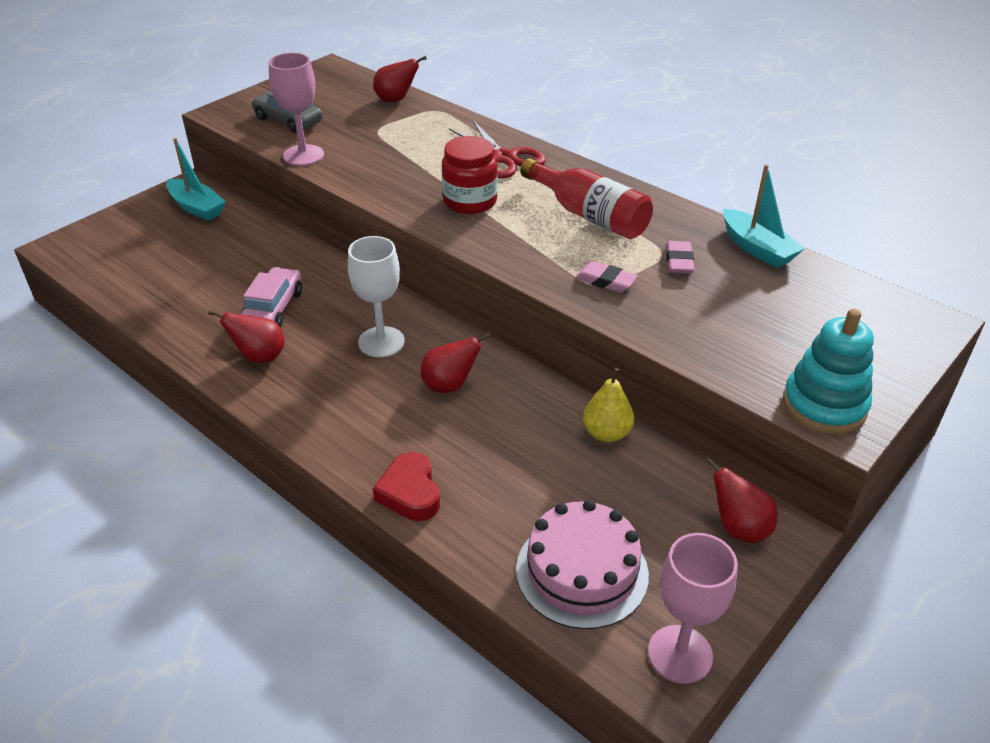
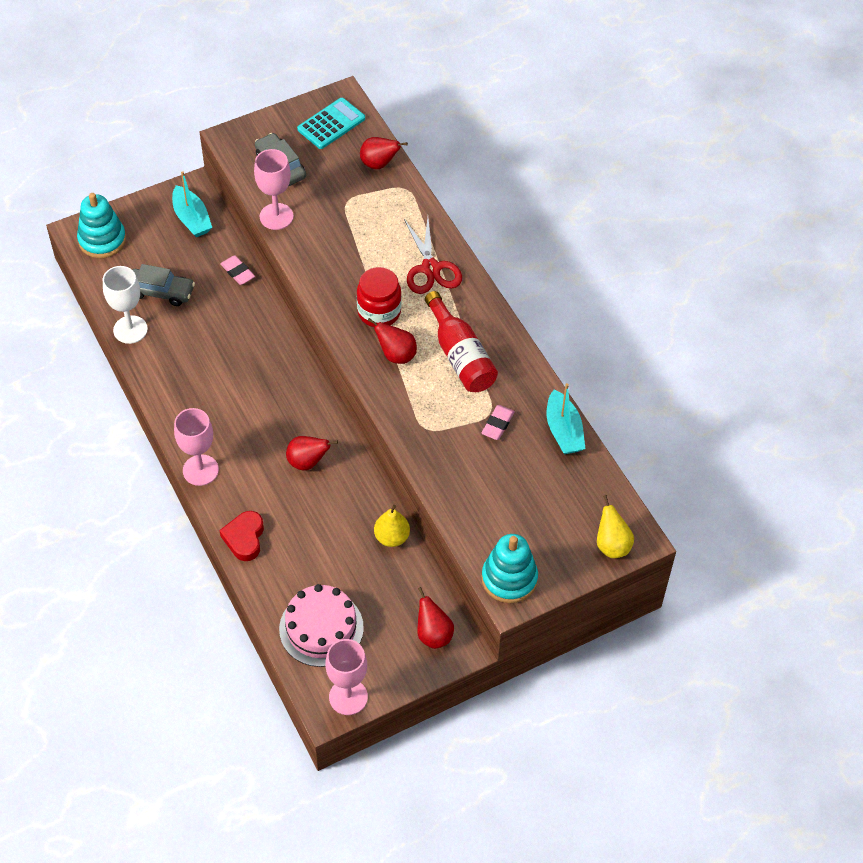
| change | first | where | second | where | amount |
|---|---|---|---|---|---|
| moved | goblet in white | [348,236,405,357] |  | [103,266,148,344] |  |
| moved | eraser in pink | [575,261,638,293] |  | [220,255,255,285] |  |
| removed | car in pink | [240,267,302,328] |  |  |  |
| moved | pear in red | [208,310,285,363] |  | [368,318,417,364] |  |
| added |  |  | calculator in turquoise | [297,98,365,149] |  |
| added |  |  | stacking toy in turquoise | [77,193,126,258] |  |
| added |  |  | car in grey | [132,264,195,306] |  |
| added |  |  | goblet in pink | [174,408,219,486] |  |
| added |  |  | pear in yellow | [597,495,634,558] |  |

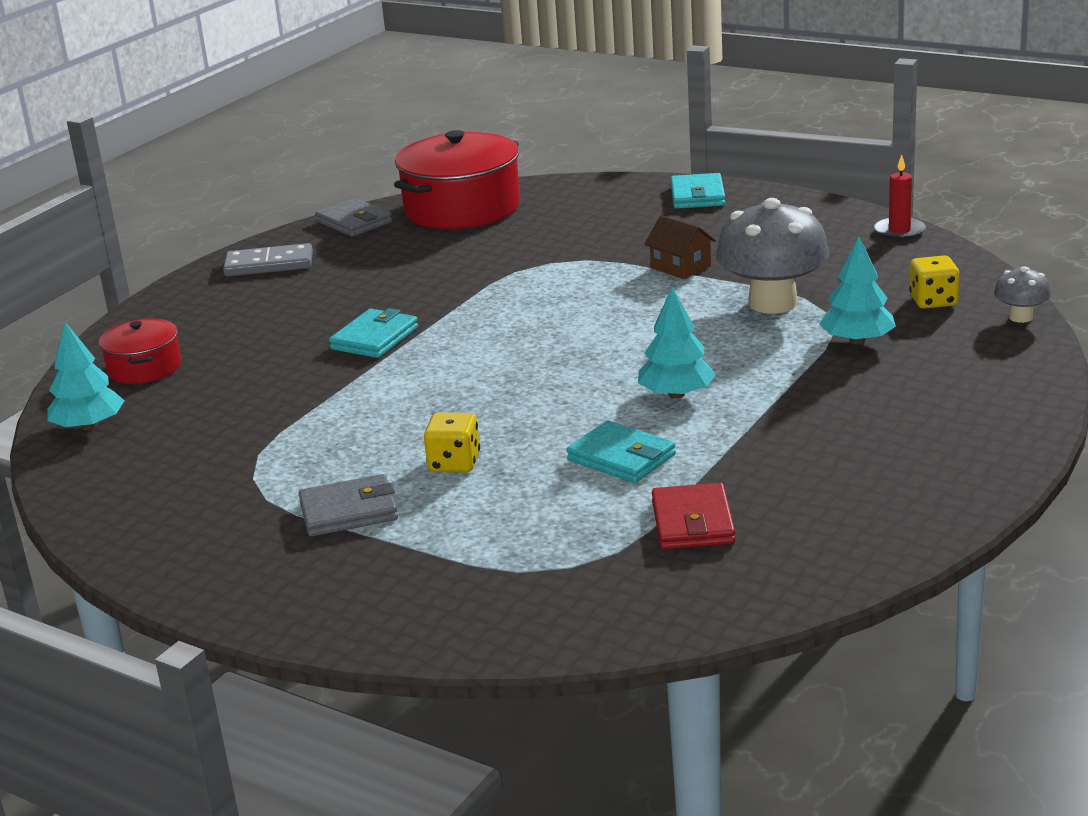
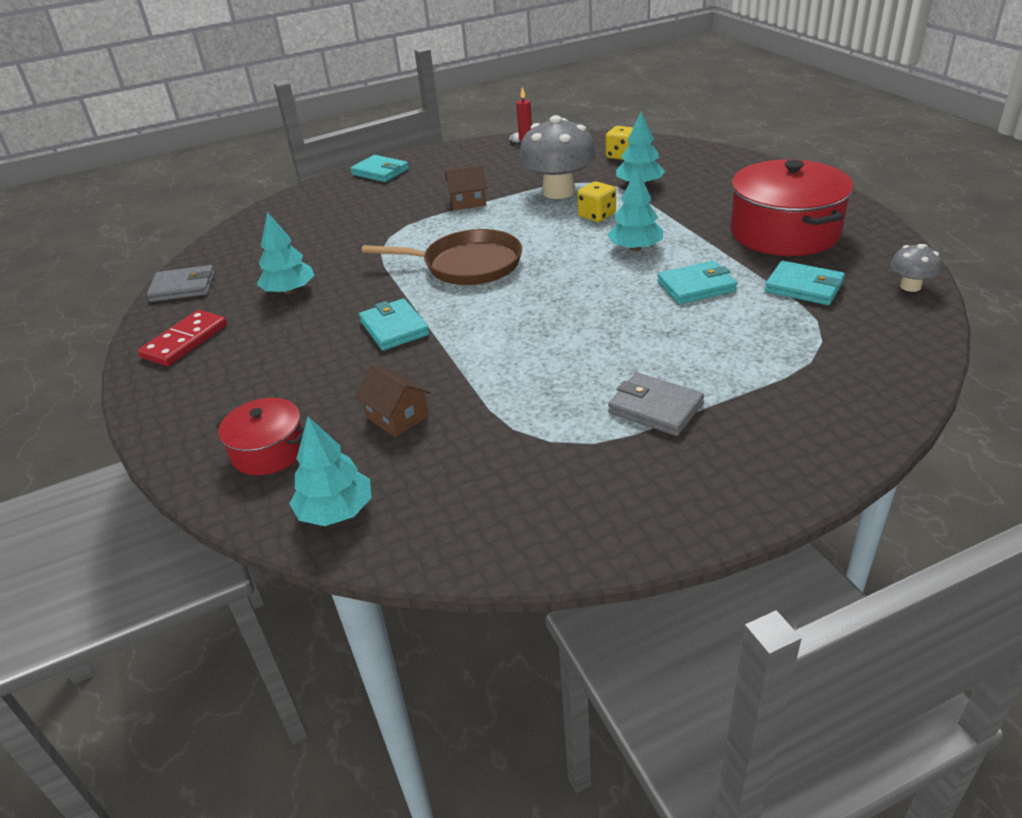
| change | first | where | second | where | amount |
|---|---|---|---|---|---|
| moved | pot in red | [394,130,520,229] |  | [730,159,854,256] |  |
| recoloured | domino in grey | [223,243,313,277] | domino in red | [138,310,227,366] |  |
| moved | mushroom in grey | [994,266,1051,323] |  | [890,244,942,292] |  |
| moved | dice in yellow | [424,413,480,473] |  | [577,181,616,222] |  |
| turned | wallet in grey | [298,474,398,537] |  | [608,373,704,436] | 75 degrees counterclockwise |
| recoloured | wallet in red | [652,483,735,549] | wallet in turquoise | [765,261,845,305] |  |
| added |  |  | tree in turquoise | [257,212,314,294] |  |
| added |  |  | pan in brown | [362,229,522,285] |  |
| added |  |  | house in brown | [355,364,431,437] |  |

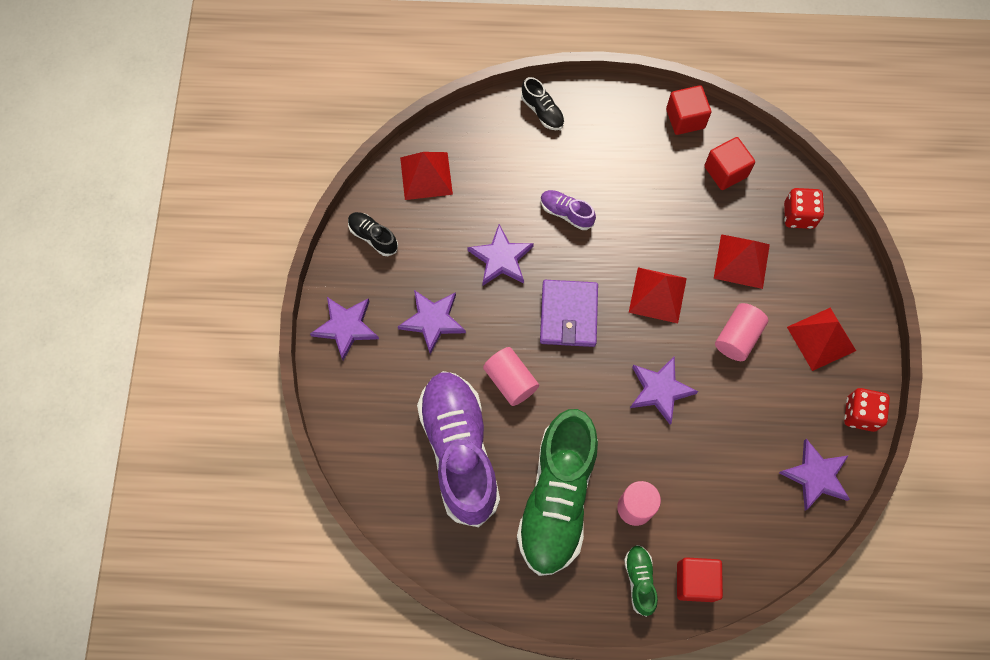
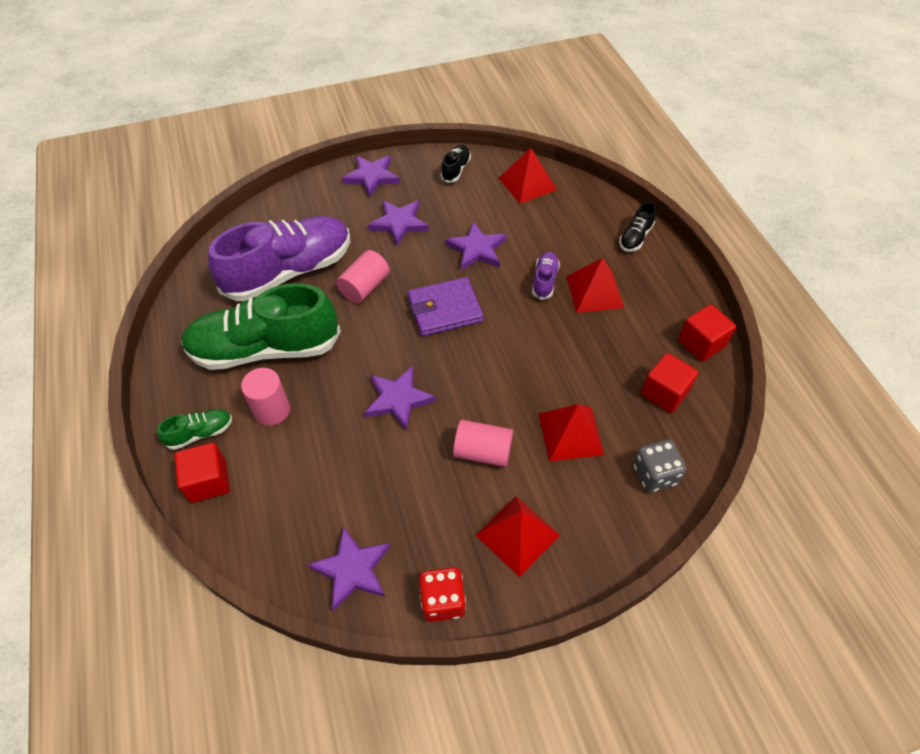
| change | first | where | second | where | amount |
|---|---|---|---|---|---|
| recoloured | dice in red | [784,188,824,229] | dice in grey | [633,440,686,493] |  |
| moved | pyramid in red | [629,267,687,323] |  | [566,258,624,313] |  |

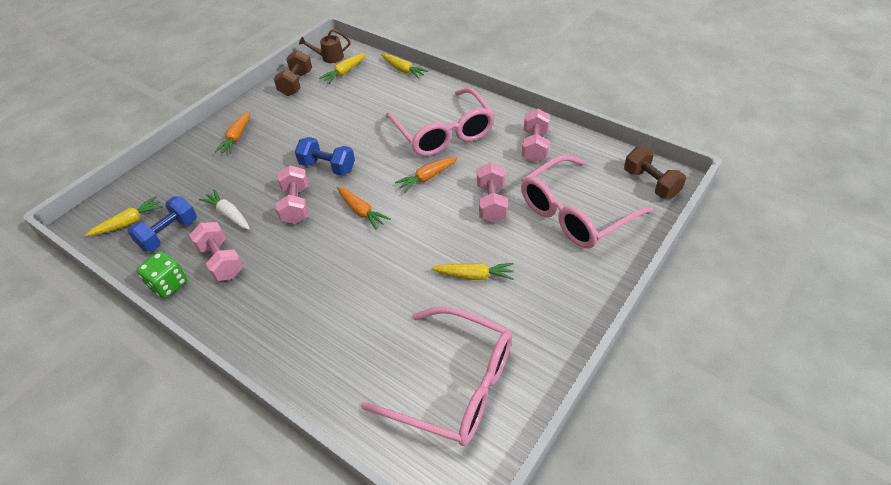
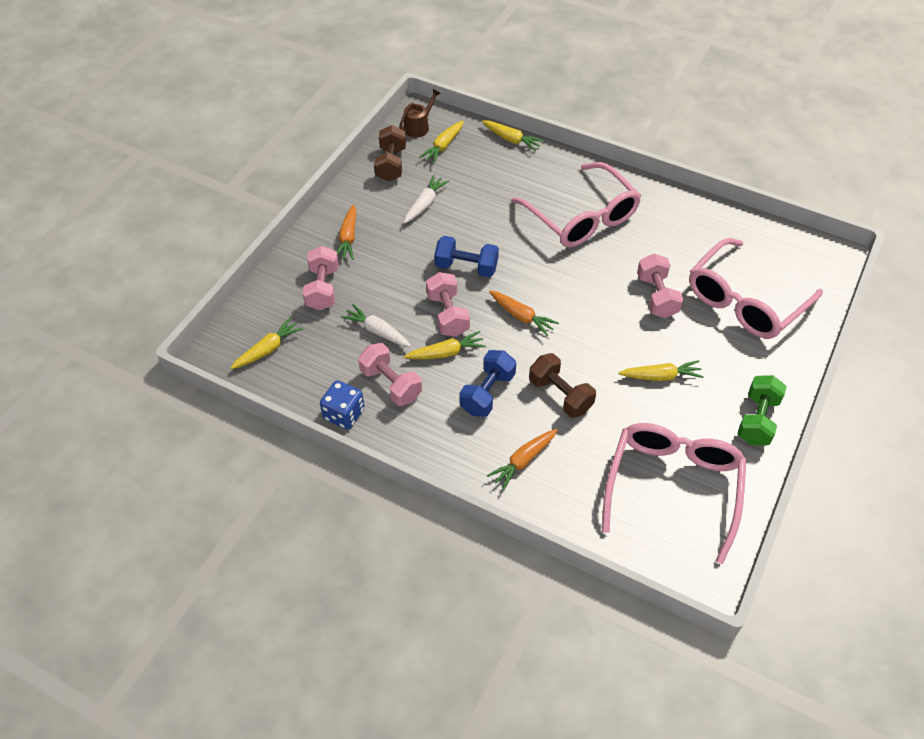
| change | first | where | second | where | amount |
|---|---|---|---|---|---|
| turned | watering can in brown | [299,29,350,63] |  | [399,89,441,138] | 150 degrees clockwise |
| moved | dumbbell in pink | [522,109,550,162] |  | [303,246,339,310] |  |
| moved | dumbbell in brown | [624,146,686,199] |  | [529,353,596,418] |  |
| moved | carrot in orange | [395,157,458,193] |  | [487,429,557,490] |  |
| moved | dumbbell in blue | [128,196,197,252] |  | [459,350,516,417] |  |
| recoloured | dice in green | [136,251,187,299] | dice in blue | [320,380,365,430] |  |
| turned | glasses in pink | [361,307,512,446] |  | [602,423,746,564] | 90 degrees counterclockwise |
| added |  |  | carrot in white | [404,175,449,223] |  |
| added |  |  | carrot in yellow | [404,331,486,359] |  |
| added |  |  | dumbbell in green | [738,375,787,446] |  |

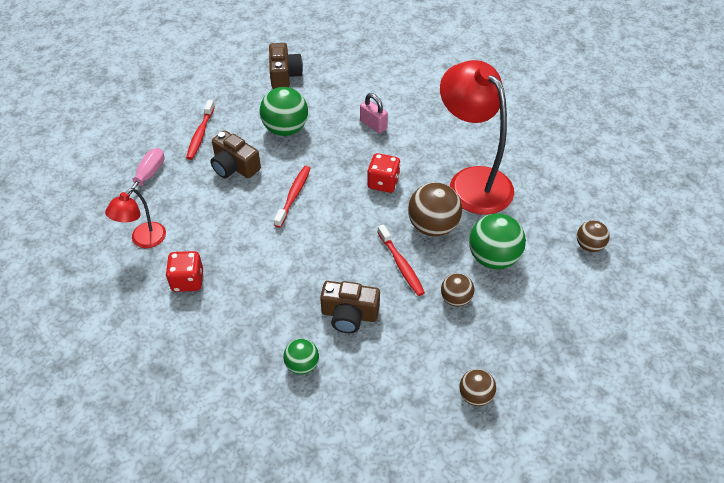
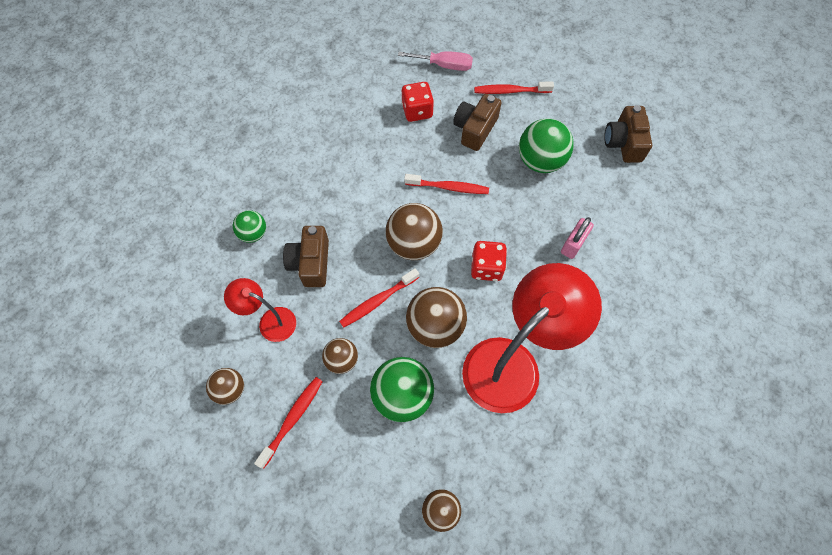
| change | first | where | second | where | amount |
|---|---|---|---|---|---|
| turned | camera in brown | [269,43,303,89] |  | [604,105,652,163] | 105 degrees clockwise |
| moved | lamp in red | [105,188,166,248] |  | [224,278,296,342] |  |
| moved | dice in red | [165,251,203,292] |  | [402,82,434,122] |  |
| added |  |  | ball in brown | [386,203,443,260] |  |
| added |  |  | toothbrush in red | [254,377,323,469] |  |

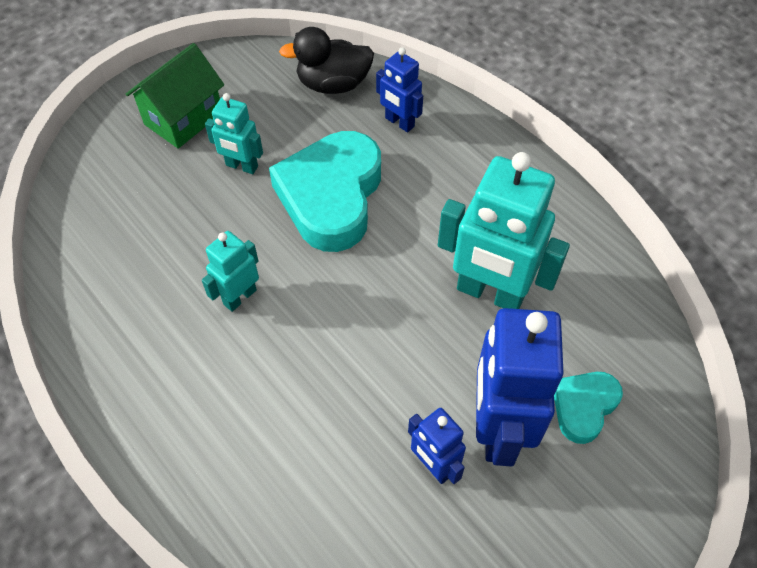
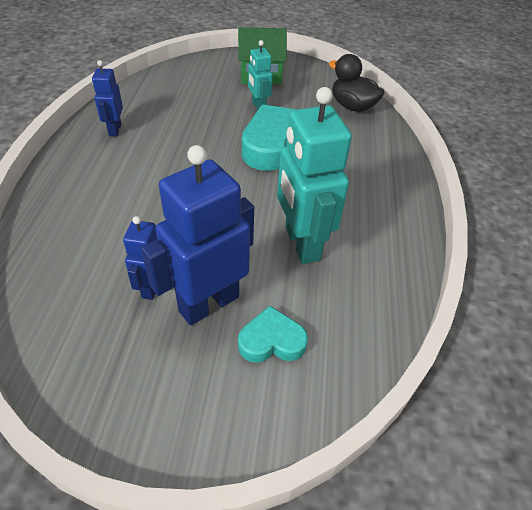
| change | first | where | second | where | amount |
|---|---|---|---|---|---|
| moved | robot in blue | [376,47,423,132] |  | [92,60,123,136] |  |
| removed | robot in turquoise | [202,231,259,312] |  |  |  |

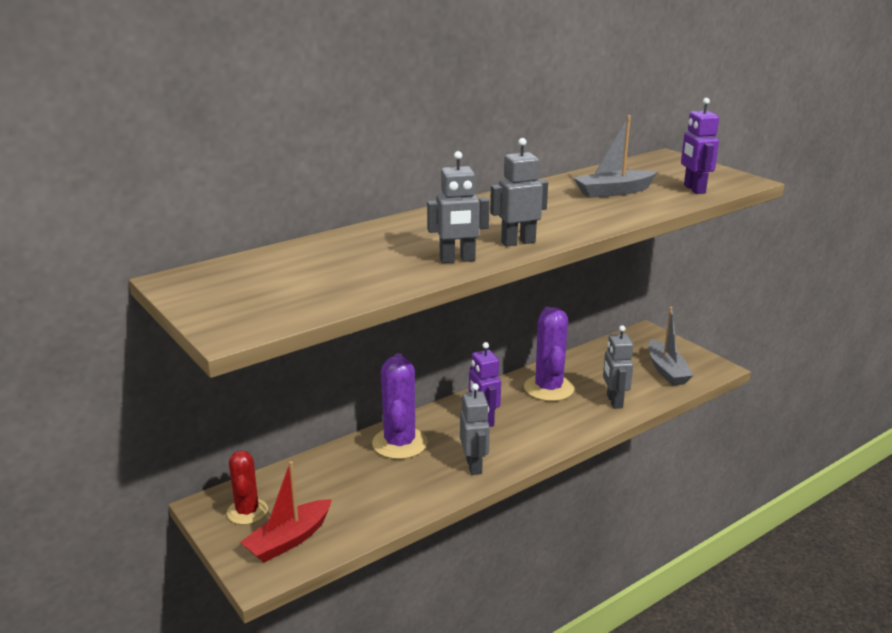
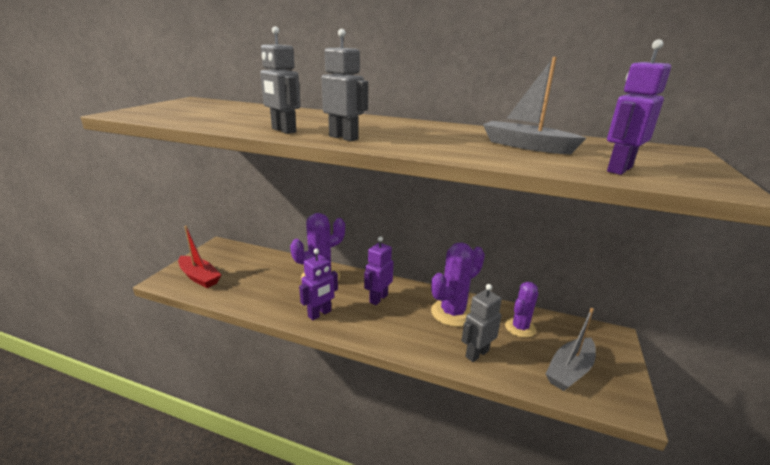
| change | first | where | second | where | amount |
|---|---|---|---|---|---|
| recoloured | robot in grey | [460,383,490,475] | robot in purple | [299,249,338,320] |  |
| removed | cactus in red | [227,450,268,525] |  |  |  |
| turned | boat in red | [240,461,332,562] |  | [178,226,221,288] | 150 degrees counterclockwise |
| added |  |  | cactus in purple | [505,282,538,338] |  |

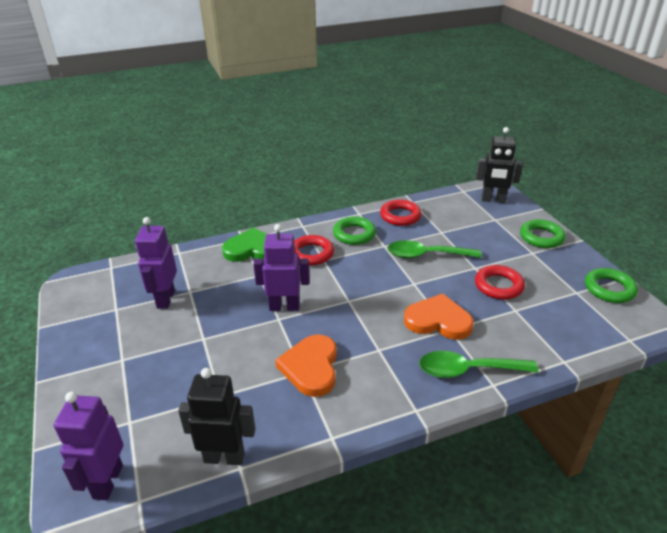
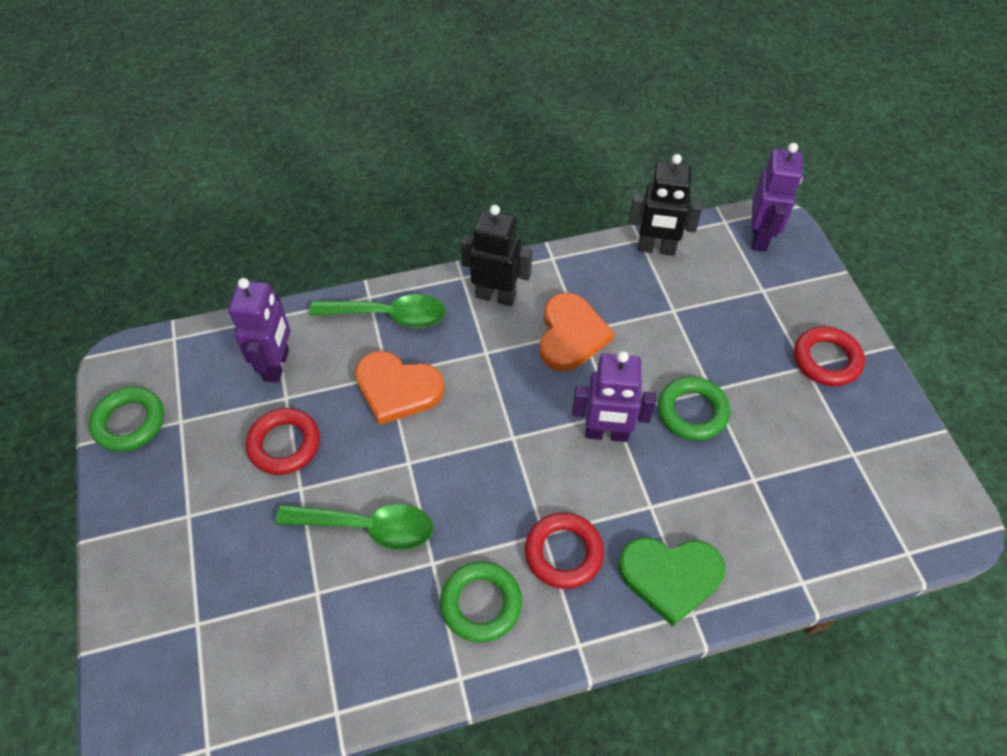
| change | first | where | second | where | amount |
|---|---|---|---|---|---|
| moved | robot in black | [476,127,523,203] |  | [461,205,532,306] |  |
| moved | ring in red | [380,199,422,226] |  | [794,326,865,386] |  |
| moved | robot in purple | [135,217,177,309] |  | [228,278,290,383] |  |
| moved | ring in green | [520,219,566,248] |  | [658,376,730,441] |  |

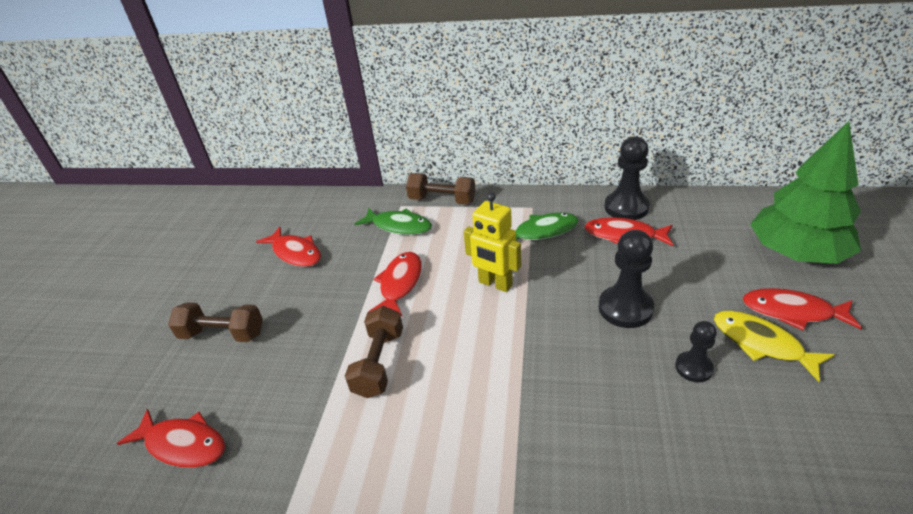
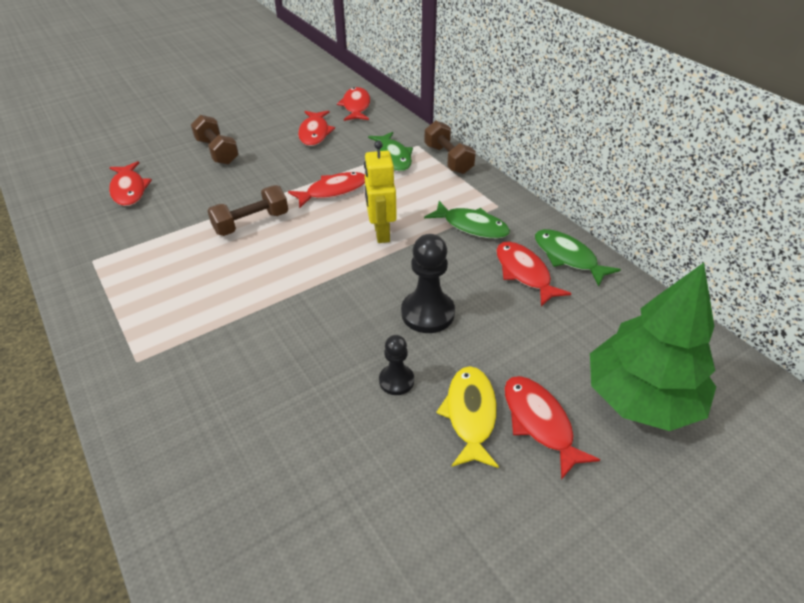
| change | first | where | second | where | amount |
|---|---|---|---|---|---|
| replaced | pawn in black | [604,136,650,220] | fish in green | [535,229,621,287] |  |
| added |  |  | fish in red | [337,87,370,121] |  |

